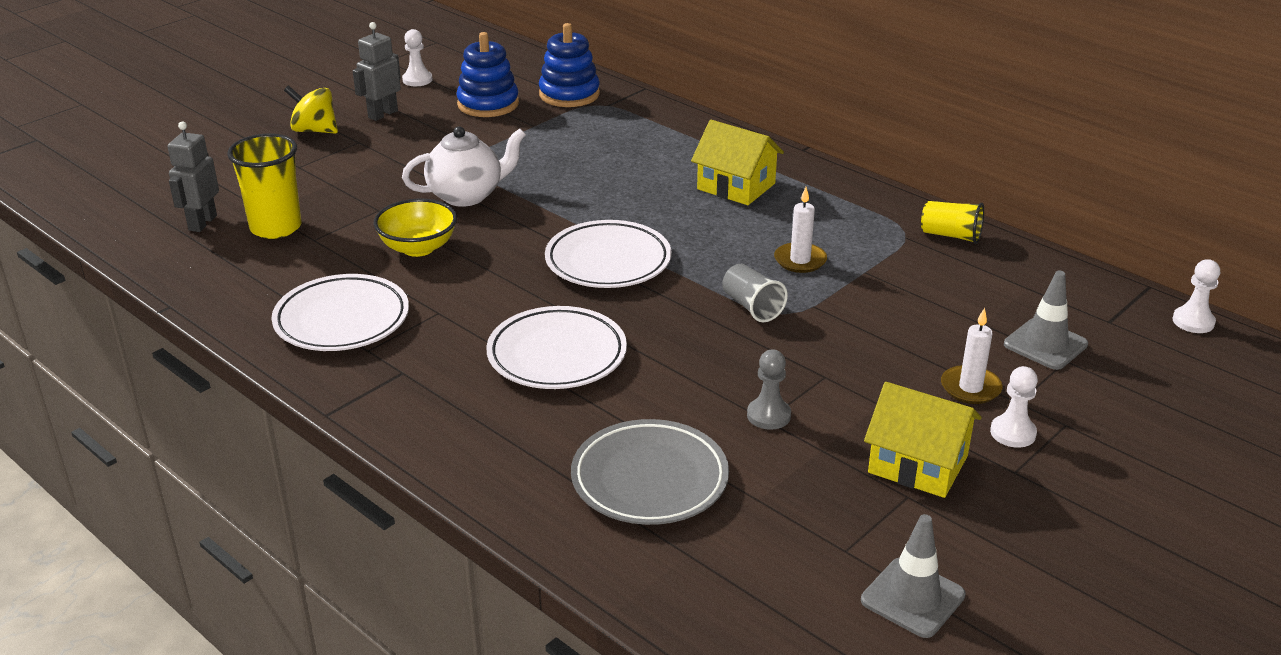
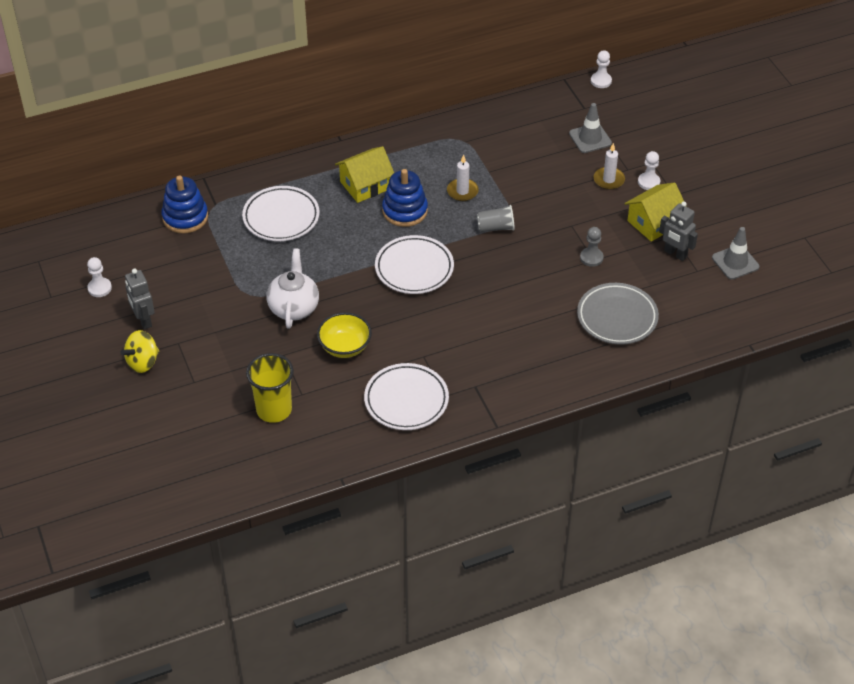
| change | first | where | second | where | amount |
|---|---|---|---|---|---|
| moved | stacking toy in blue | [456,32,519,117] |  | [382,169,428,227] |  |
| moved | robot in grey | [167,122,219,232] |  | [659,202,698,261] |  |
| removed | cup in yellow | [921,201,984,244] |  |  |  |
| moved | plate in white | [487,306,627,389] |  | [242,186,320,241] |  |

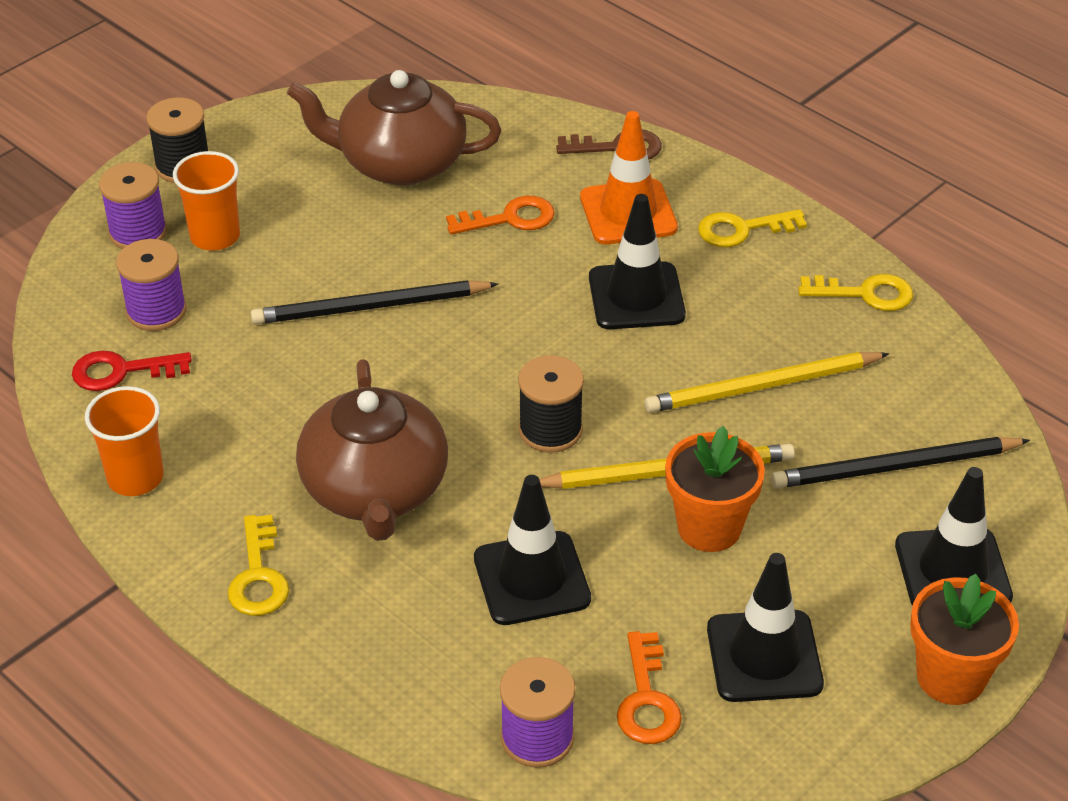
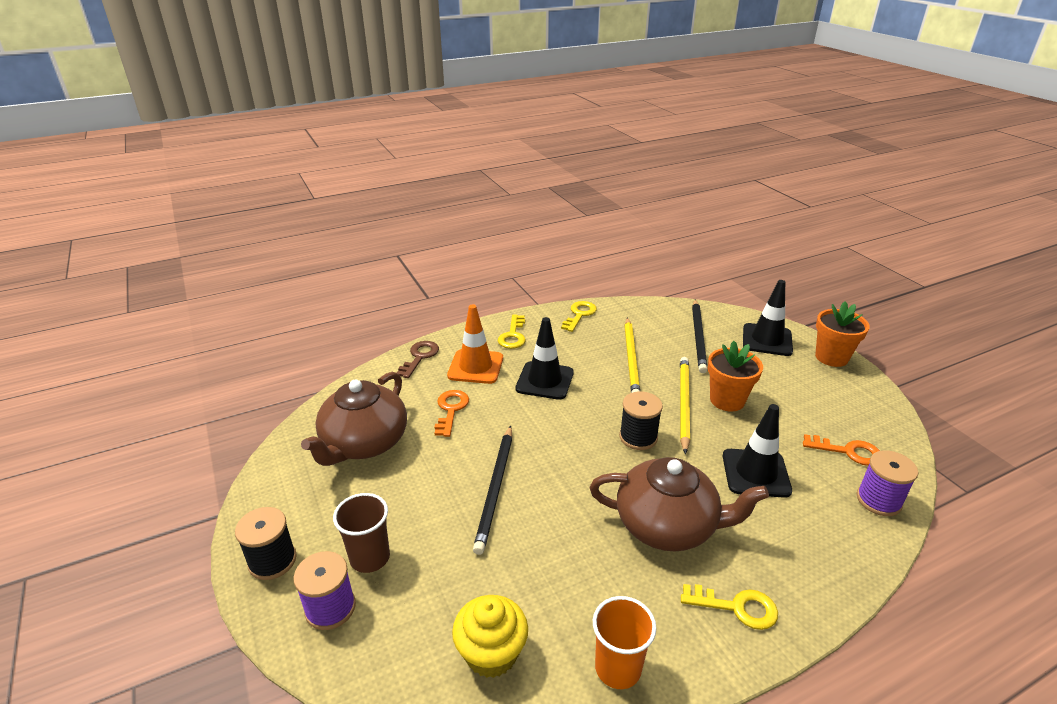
| change | first | where | second | where | amount |
|---|---|---|---|---|---|
| recoloured | cup in orange | [173,151,240,251] | cup in brown | [333,493,390,573] |  |
| removed | spool in purple | [116,239,187,331] |  |  |  |
| replaced | key in red | [72,350,192,391] | cupcake in yellow | [452,595,528,678] |  |
| removed | traffic cone in black | [707,553,824,702] |  |  |  |

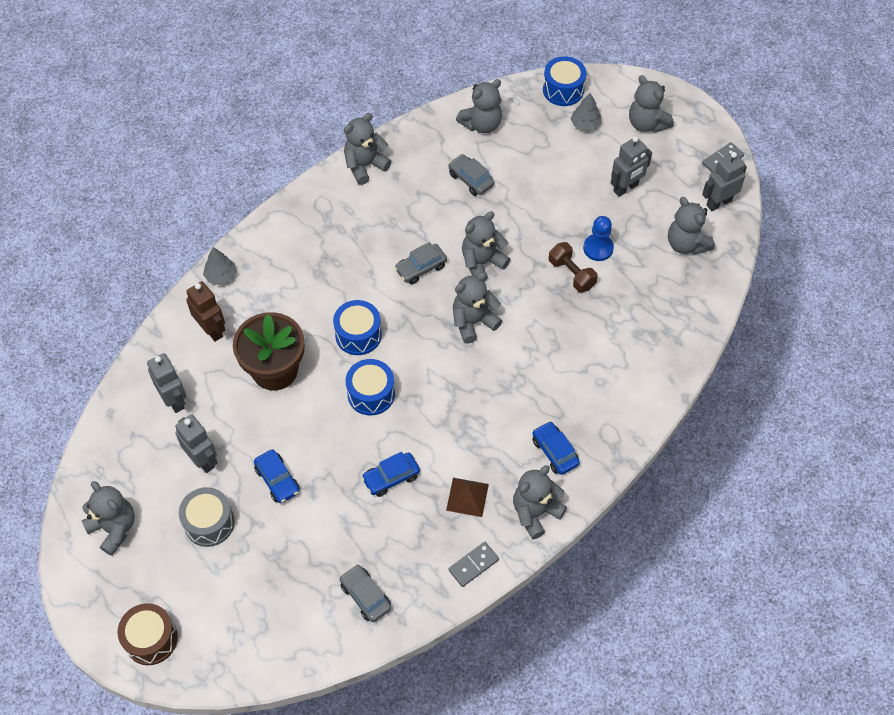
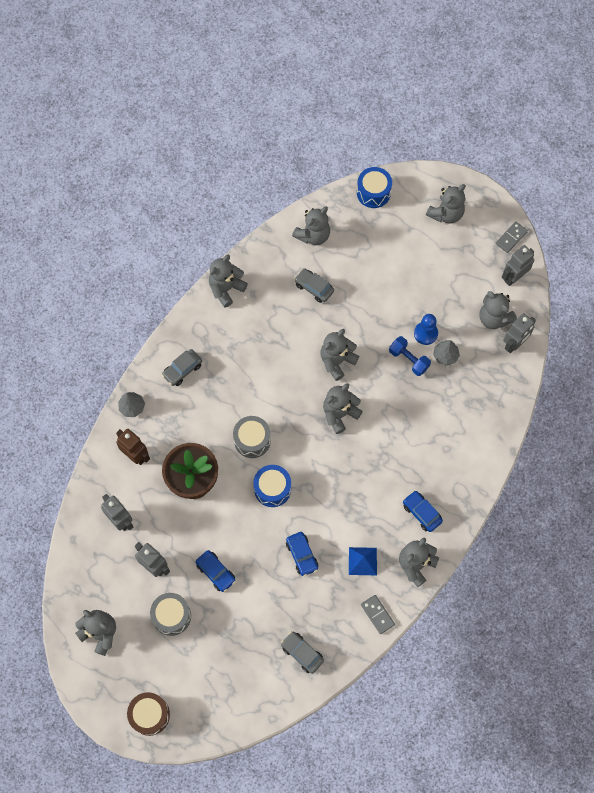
| change | first | where | second | where | amount |
|---|---|---|---|---|---|
| turned | teddy bear in grey | [629,75,674,133] |  | [426,184,465,224] | 90 degrees counterclockwise |
| moved | tree in grey | [571,93,601,131] |  | [433,340,460,366] |  |
| moved | robot in grey | [611,136,652,197] |  | [503,313,536,353] |  |
| moved | car in grey | [394,242,447,284] |  | [162,349,202,386] |  |
| recoloured | dumbbell in brown | [549,242,598,293] | dumbbell in blue | [389,336,431,376] |  |
| recoloured | drum in blue | [333,300,382,355] | drum in grey | [233,416,271,458] |  |
| turned | car in blue | [361,452,420,497] |  | [286,532,319,576] | 75 degrees counterclockwise |
| recoloured | pyramid in brown | [446,478,489,517] | pyramid in blue | [349,547,377,575] |  |
| turned | domino in grey | [448,542,499,587] |  | [361,595,395,634] | 75 degrees counterclockwise |

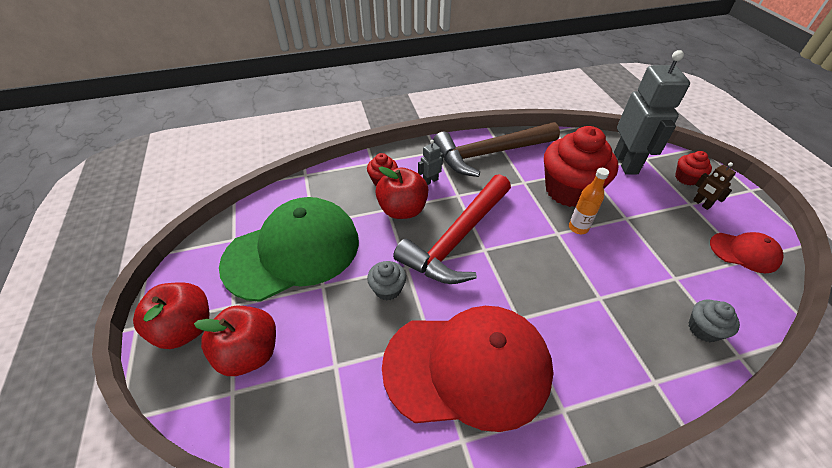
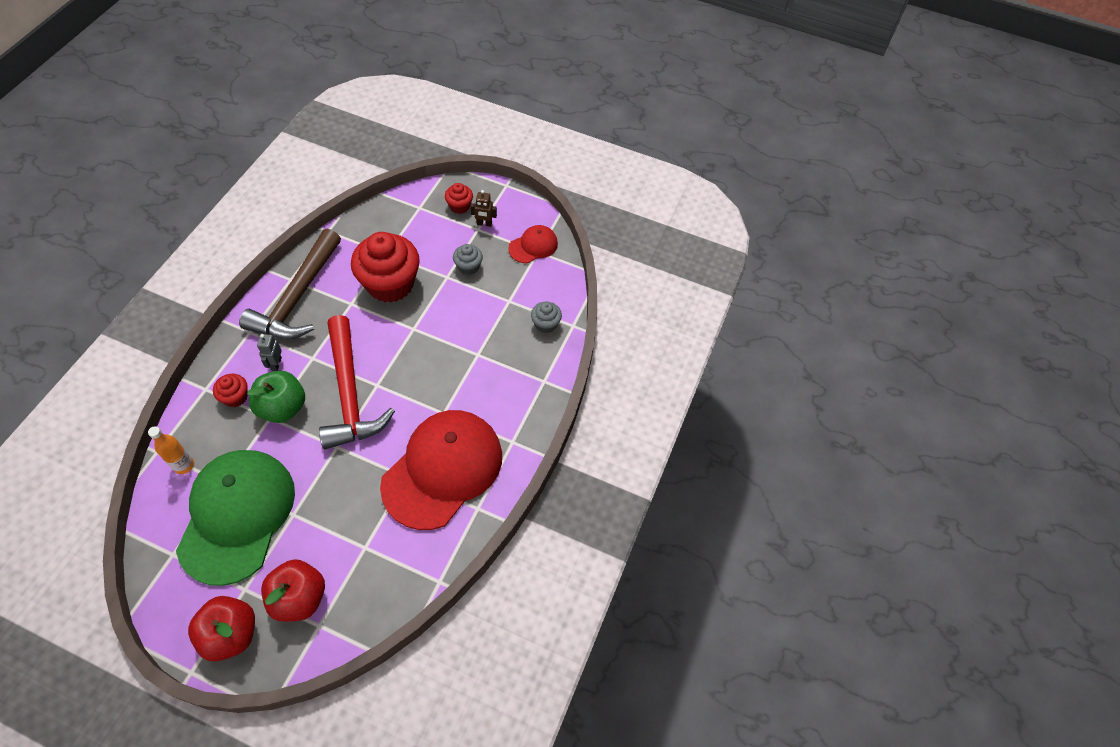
| change | first | where | second | where | amount |
|---|---|---|---|---|---|
| removed | robot in grey | [614,50,690,174] |  |  |  |
| recoloured | apple in red | [375,166,428,219] | apple in green | [247,371,305,423] |  |
| moved | bottle in orange | [569,168,609,234] |  | [148,426,194,474] |  |
| moved | cupcake in grey | [367,261,406,301] |  | [453,244,483,275] |  |

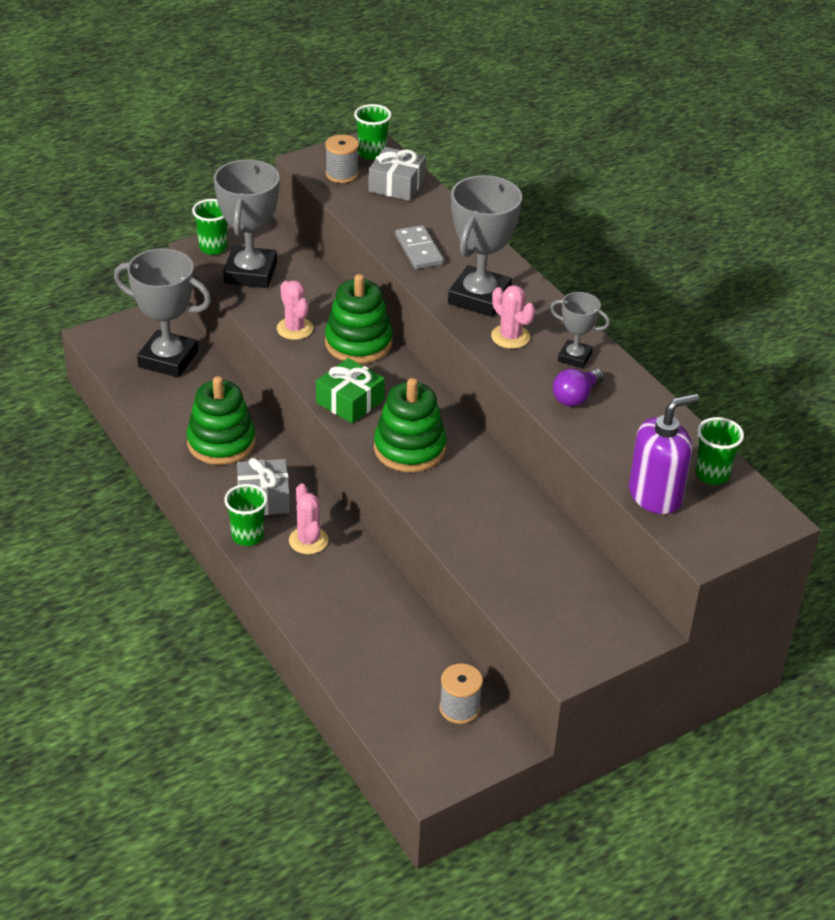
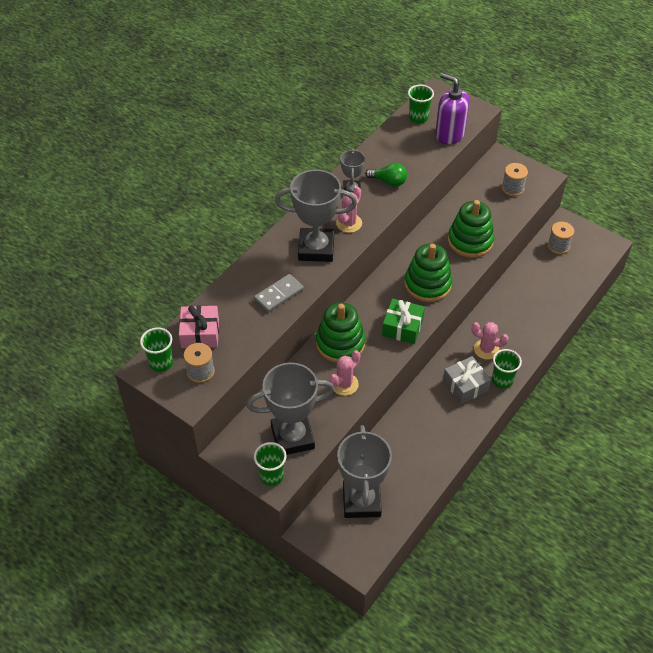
| change | first | where | second | where | amount |
|---|---|---|---|---|---|
| recoloured | gift in grey | [368,147,426,201] | gift in pink | [179,305,219,348] |  |
| recoloured | light bulb in purple | [553,368,604,407] | light bulb in green | [365,163,407,187] |  |
| moved | stacking toy in green | [187,376,255,465] |  | [448,200,495,258] |  |
| turned | cactus in pink | [289,484,328,554] |  | [471,322,509,360] | 60 degrees clockwise |
| added |  |  | spool in grey | [502,163,528,197] |  |

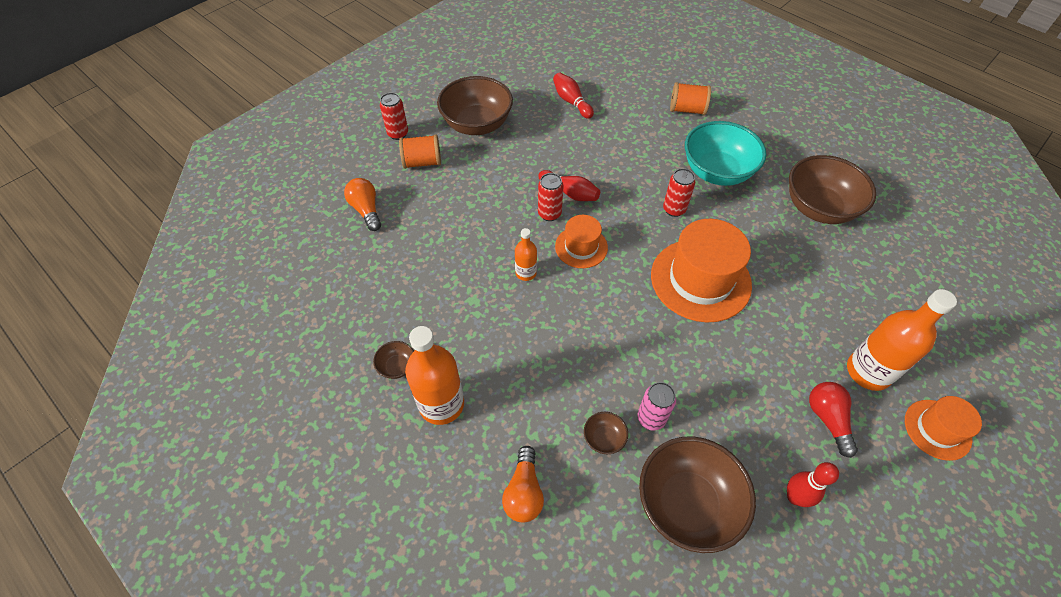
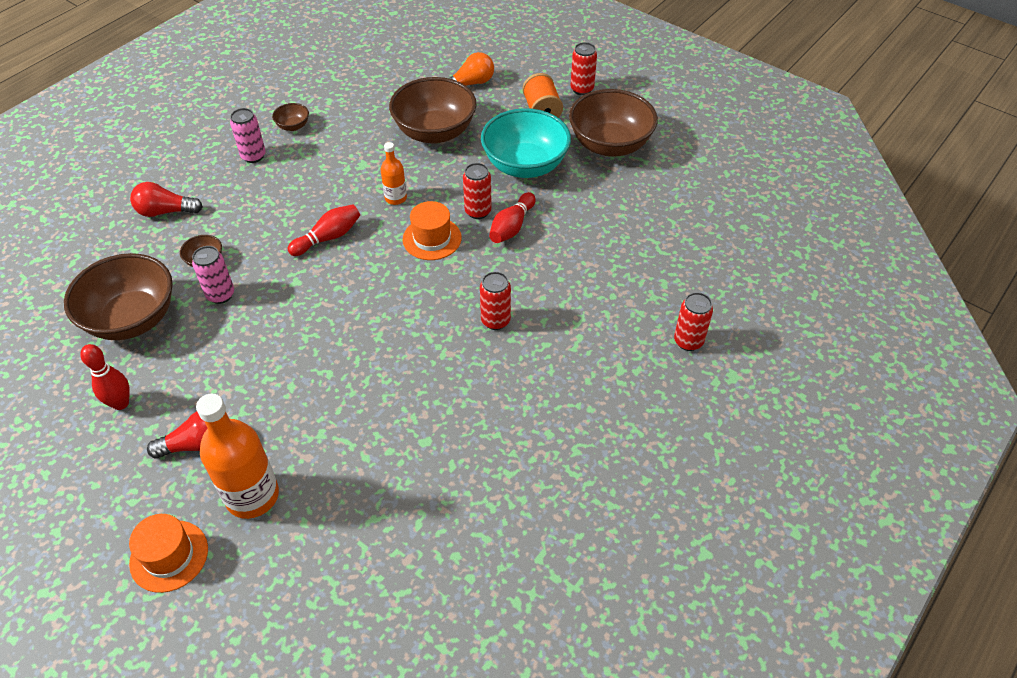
| change | first | where | second | where | amount |
|---|---|---|---|---|---|
| moved | bowling pin in red | [553,73,594,119] |  | [288,204,360,256] |  |
| replaced | spool in orange | [670,82,711,115] | can in red | [674,292,713,351] |  |
| moved | bowl in turquoise | [685,121,766,186] |  | [481,108,571,178] |  |
| moved | bowl in brown | [789,155,876,224] |  | [389,77,476,144] |  |
| removed | hat in orange | [651,219,752,322] |  |  |  |
| replaced | bottle in orange | [405,326,464,425] | can in pink | [230,108,266,163] |  |
| recoloured | light bulb in orange | [502,446,544,523] | light bulb in red | [130,182,203,217] |  |

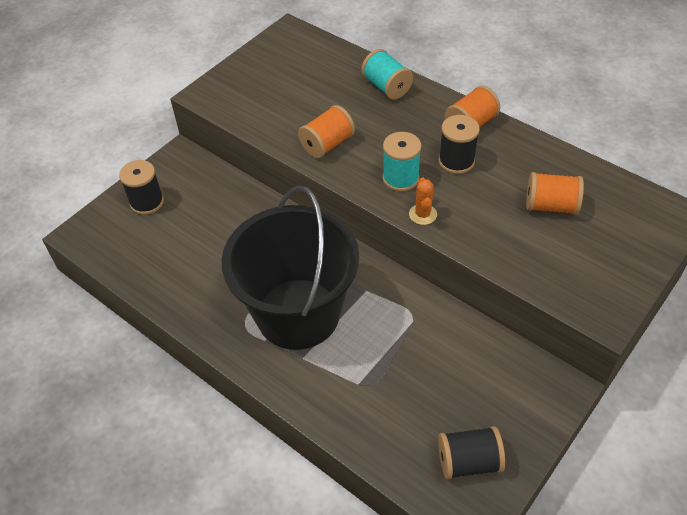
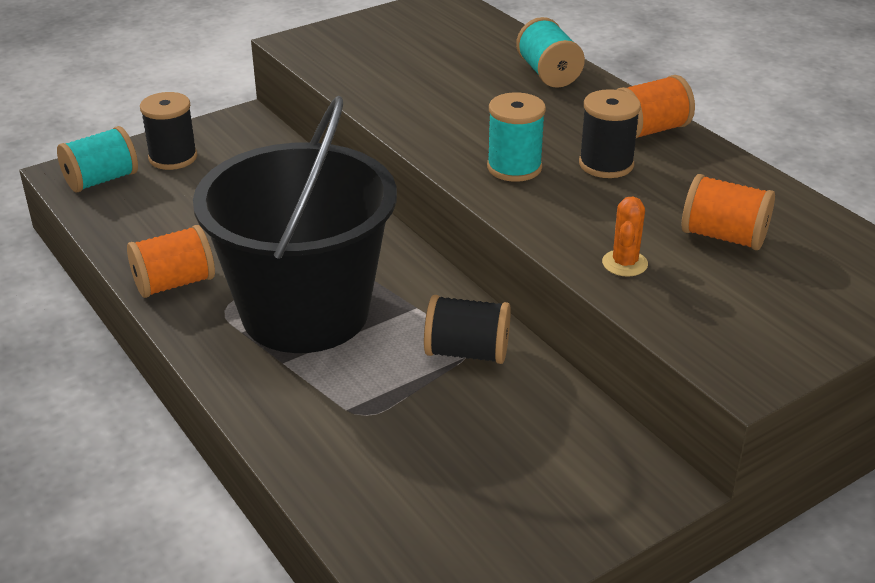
| change | first | where | second | where | amount |
|---|---|---|---|---|---|
| moved | spool in orange | [298,105,355,158] |  | [127,225,215,298] |  |
| moved | cactus in orange | [409,178,437,225] |  | [602,196,648,277] |  |
| moved | spool in black | [438,426,505,479] |  | [424,295,511,364] |  |
| added |  |  | spool in turquoise | [57,126,138,192] |  |

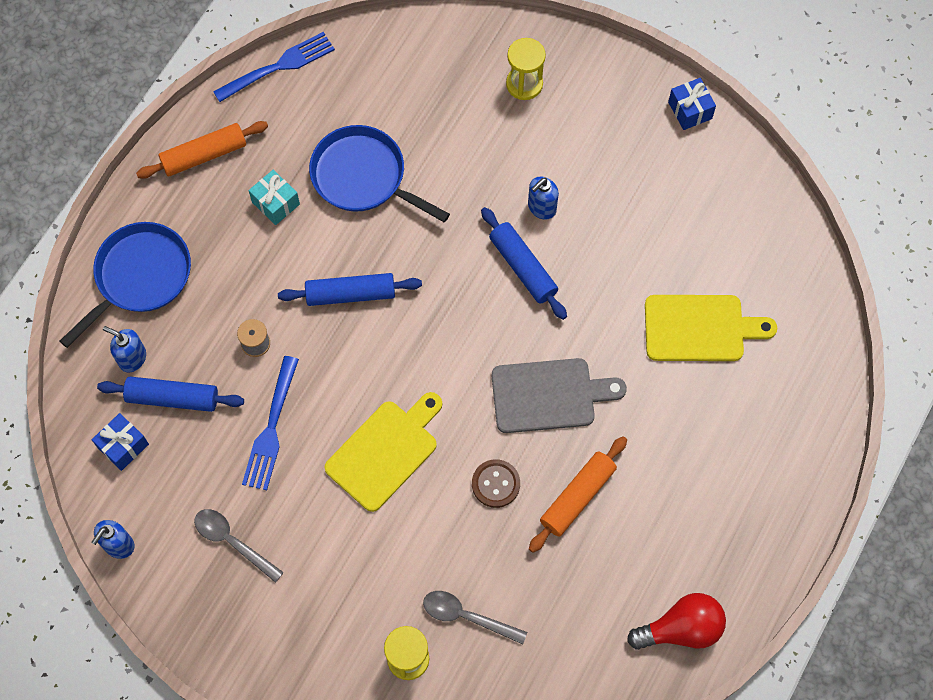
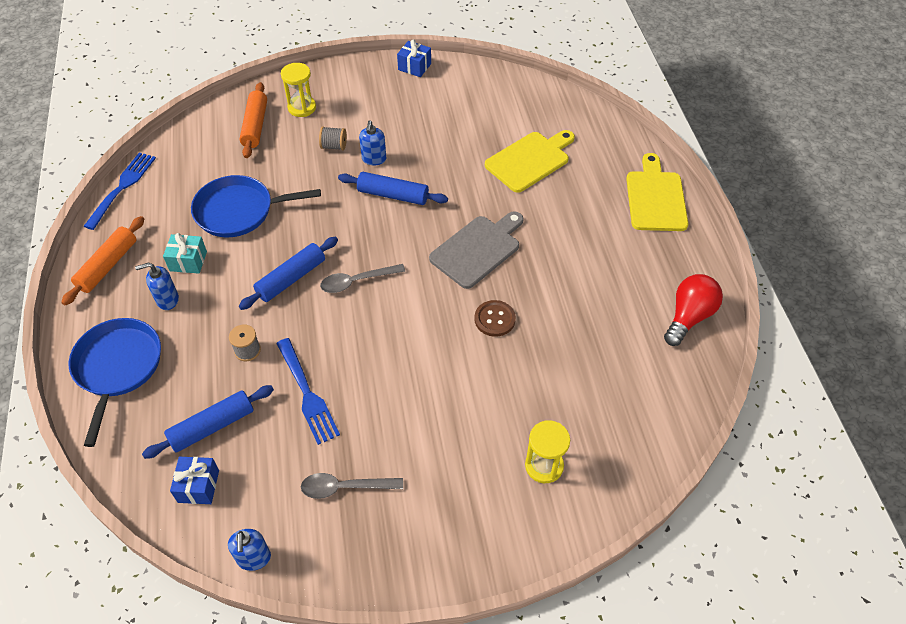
| change | first | where | second | where | amount |
|---|---|---|---|---|---|
| moved | soap dispenser in blue | [103,326,146,372] |  | [135,262,179,310] |  |
| moved | cutting board in yellow | [324,392,442,512] |  | [626,153,688,231] |  |
| moved | rolling pin in orange | [529,436,627,553] |  | [240,82,267,158] |  |
| moved | spoon in grey | [423,591,527,644] |  | [320,264,405,293] |  |
| added |  |  | spool in grey | [319,126,347,151] |  |

